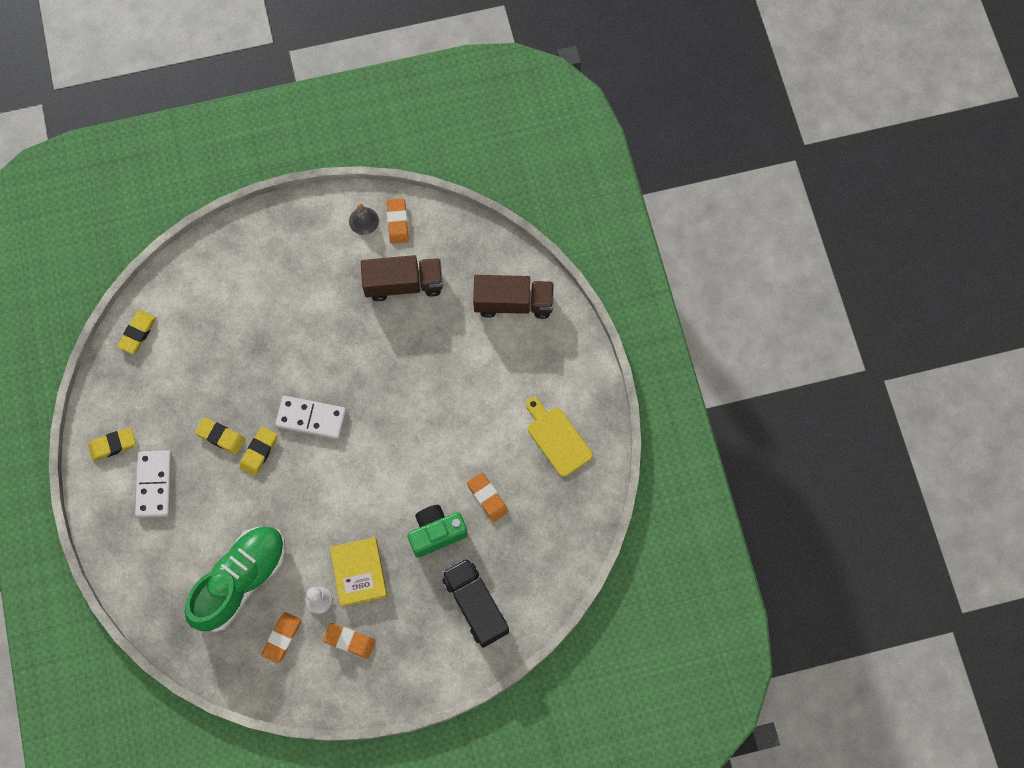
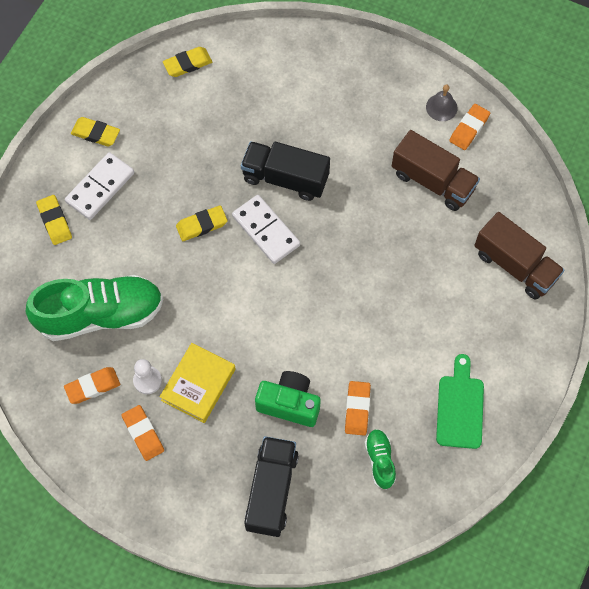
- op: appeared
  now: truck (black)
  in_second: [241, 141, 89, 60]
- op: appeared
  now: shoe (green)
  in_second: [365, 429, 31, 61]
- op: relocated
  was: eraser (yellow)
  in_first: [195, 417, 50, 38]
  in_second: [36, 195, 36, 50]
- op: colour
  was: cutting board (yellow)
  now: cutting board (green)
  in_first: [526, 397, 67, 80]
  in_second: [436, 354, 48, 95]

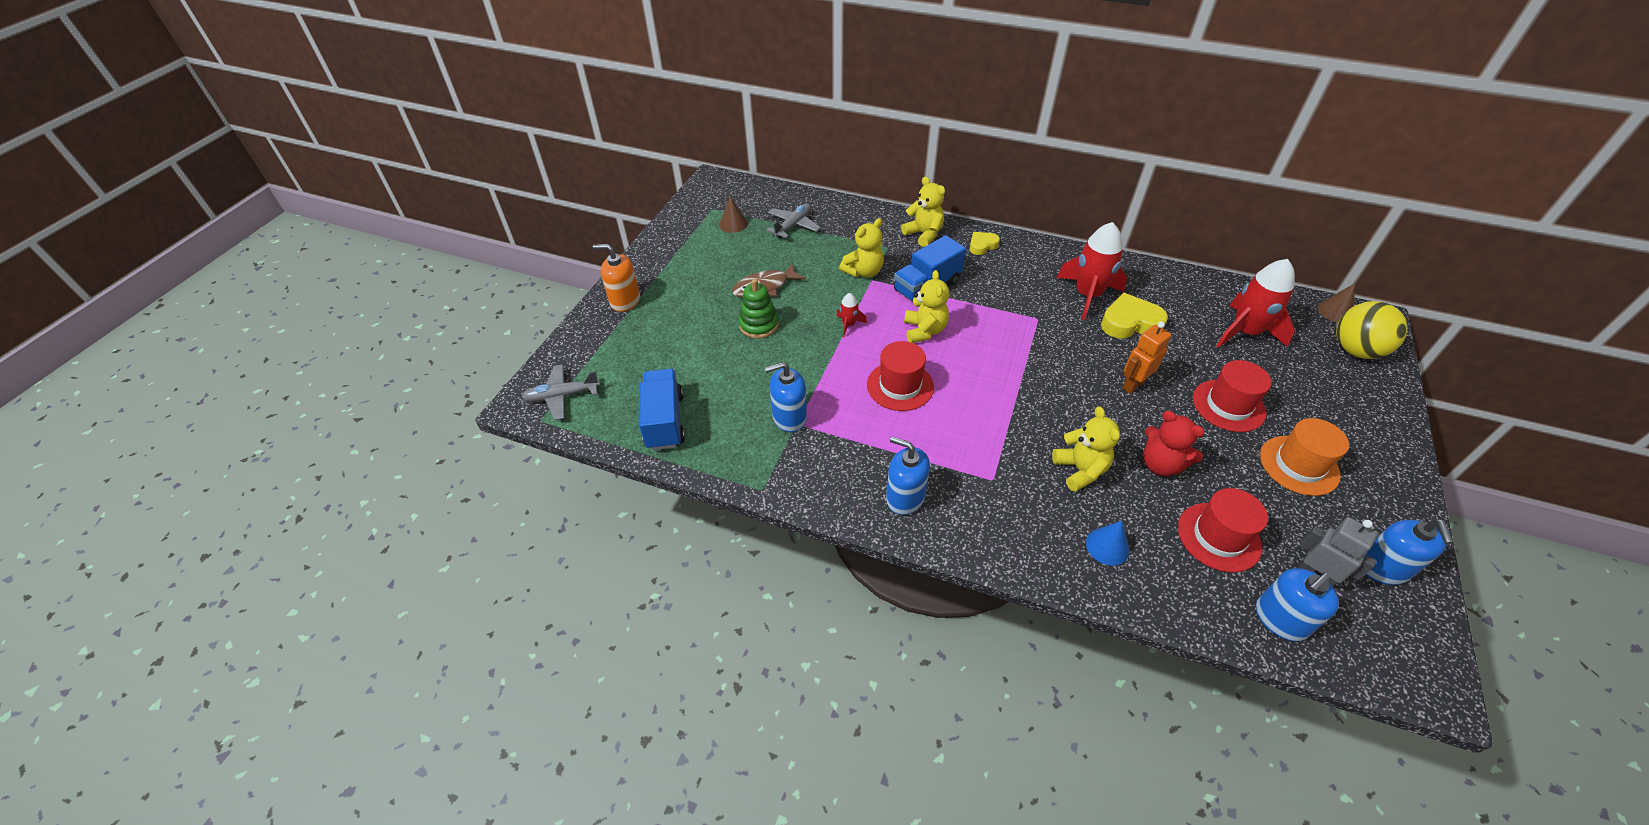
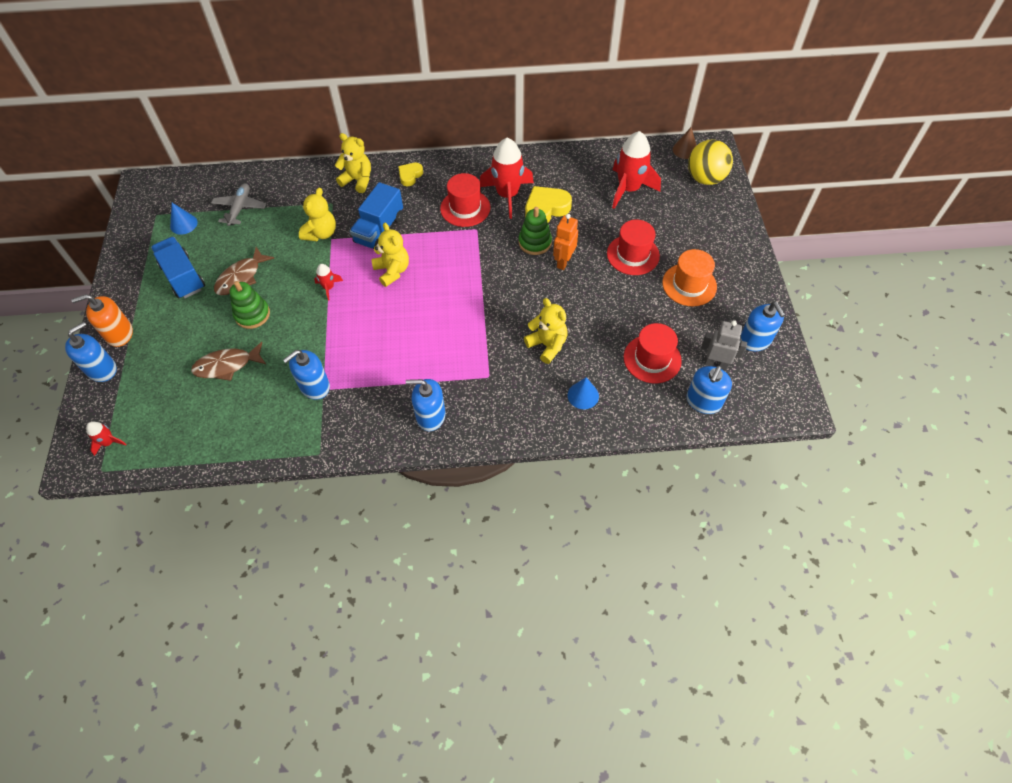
- op: missing
  was: teddy bear (red)
  in_first: [1143, 411, 62, 65]
- op: appeared
  now: soap dispenser (blue)
  in_second: [65, 322, 52, 60]
- op: appeared
  now: fish (brown)
  in_second: [191, 342, 75, 39]
- op: appeared
  now: stacking toy (green)
  in_second: [519, 207, 33, 48]
- op: relocated
  was: truck (blue)
  in_first: [639, 369, 46, 81]
  in_second: [151, 237, 54, 61]
- op: relocated
  was: hat (red)
  in_first: [867, 341, 67, 70]
  in_second: [440, 173, 50, 54]
- op: exchanged
  was: plane (grey)
  now: rocket (red)
  in_first: [522, 364, 78, 56]
  in_second: [86, 422, 40, 34]
- op: colour
  was: cone (brown)
  now: cone (blue)
  in_first: [719, 196, 29, 37]
  in_second: [170, 203, 28, 31]

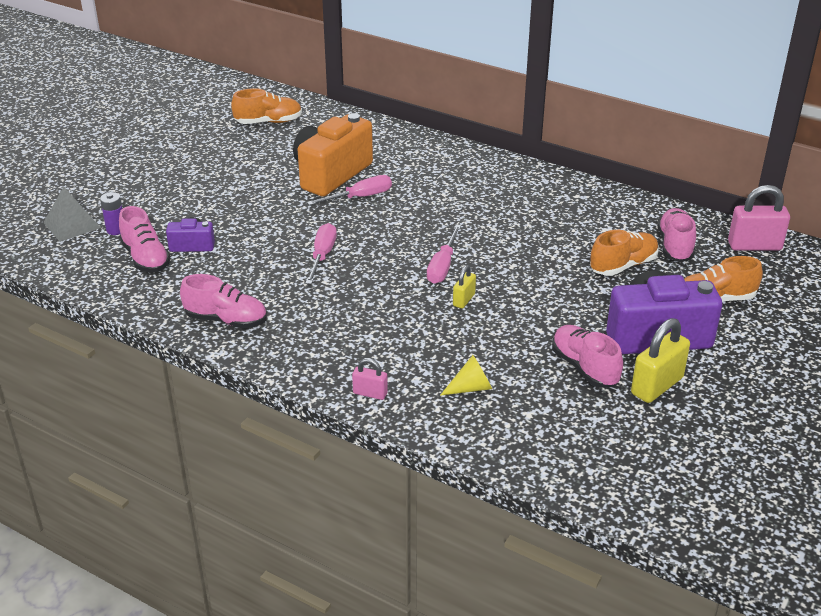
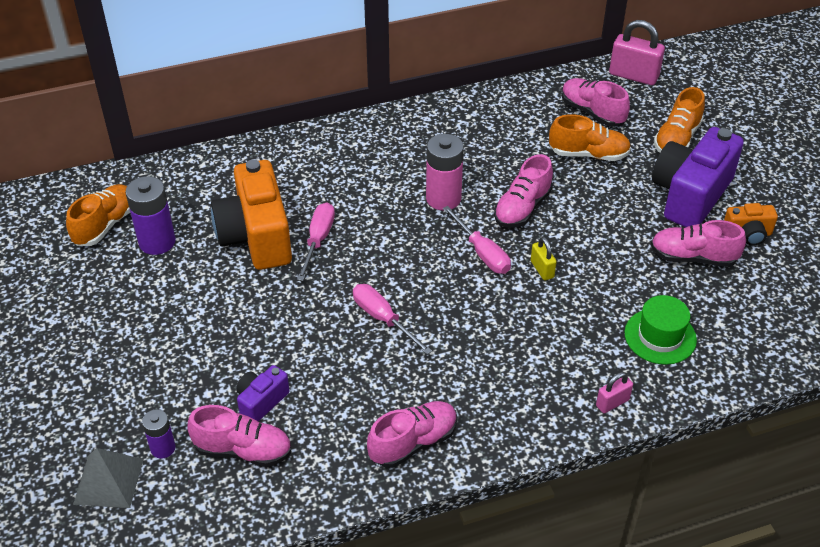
- op: appeared
  now: battery (purple)
  in_second: [125, 176, 51, 79]
- op: appeared
  now: battery (pink)
  in_second: [426, 134, 38, 77]
- op: appeared
  now: shoe (pink)
  in_second: [494, 154, 59, 74]
- op: exchanged
  was: cone (yellow)
  now: hat (green)
  in_first: [440, 355, 52, 41]
  in_second: [625, 295, 72, 70]
- op: exchanged
  was: padlock (yellow)
  now: camera (orange)
  in_first: [631, 318, 59, 85]
  in_second: [724, 203, 54, 43]
- op: spun
  was: shoe (orange)
  in_first: [590, 230, 69, 46]
  in_second: [549, 114, 82, 47]
  clockwise: 90
- op: spun
  was: padlock (pink)
  in_first: [728, 185, 62, 66]
  in_second: [609, 20, 56, 65]
  clockwise: 75

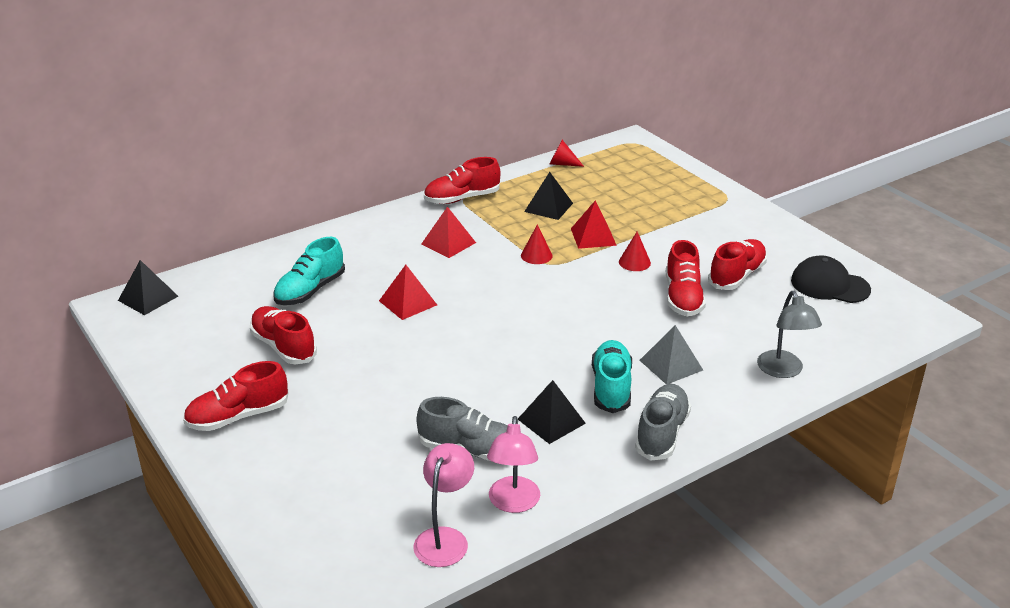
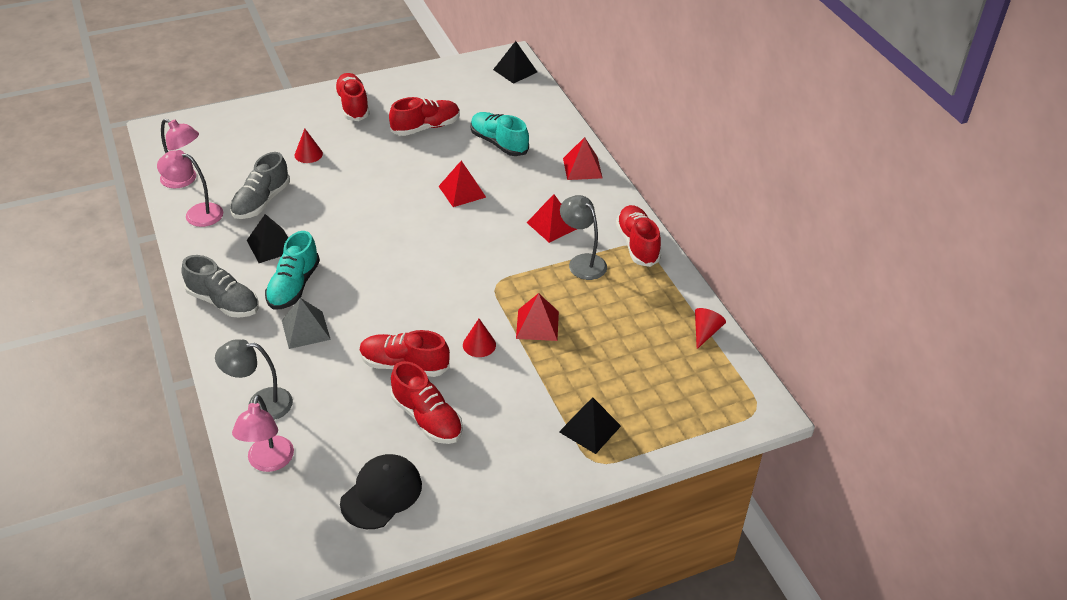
- op: appeared
  now: lamp (pink)
  in_second: [232, 395, 62, 77]
- op: appeared
  now: lamp (grey)
  in_second: [560, 195, 47, 85]
- op: appeared
  now: pyramid (red)
  in_second: [563, 137, 40, 43]
- op: relocated
  was: cone (red)
  in_first: [521, 224, 32, 40]
  in_second: [295, 129, 28, 34]
- op: relocated
  was: pyramid (black)
  in_first: [524, 172, 49, 48]
  in_second: [559, 398, 62, 56]
- op: spun
  was: shoe (turquoise)
  in_first: [592, 340, 40, 73]
  in_second: [265, 231, 55, 79]
  clockwise: 90

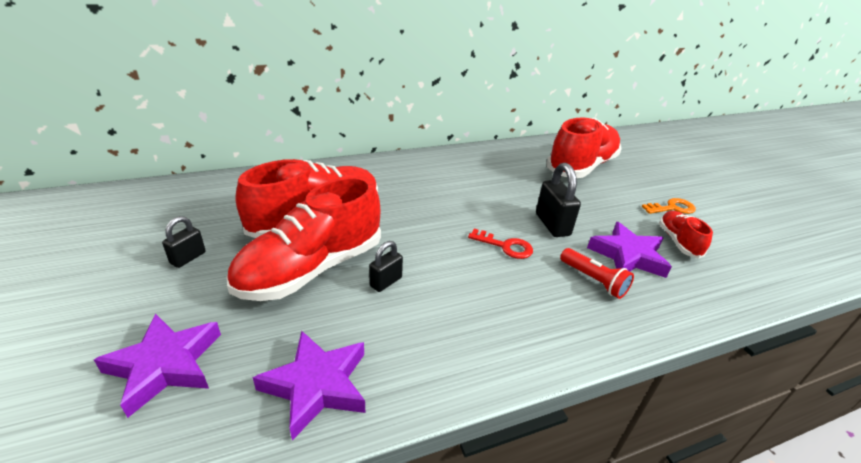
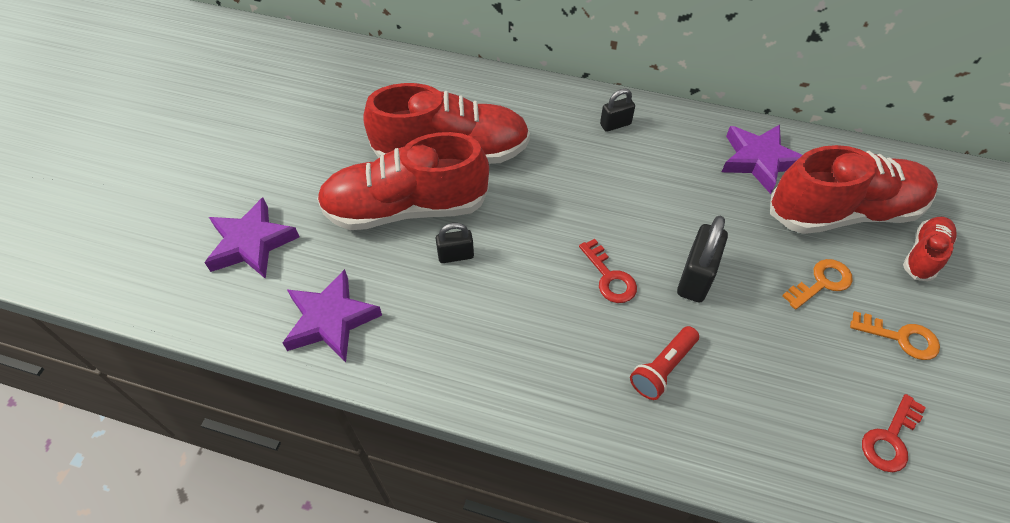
- op: appeared
  now: key (orange)
  in_second: [782, 259, 71, 51]
- op: appeared
  now: key (red)
  in_second: [862, 394, 64, 78]
- op: relocated
  was: padlock (black)
  in_first: [162, 216, 44, 52]
  in_second: [600, 89, 35, 43]
- op: relocated
  was: star (purple)
  in_first: [587, 222, 85, 56]
  in_second: [722, 125, 80, 69]
- op: relocated
  was: shoe (red)
  in_first: [659, 211, 54, 48]
  in_second: [903, 217, 54, 64]
- op: spun
  was: flashlight (red)
  in_first: [560, 248, 74, 51]
  in_second: [630, 326, 69, 74]
  clockwise: 45

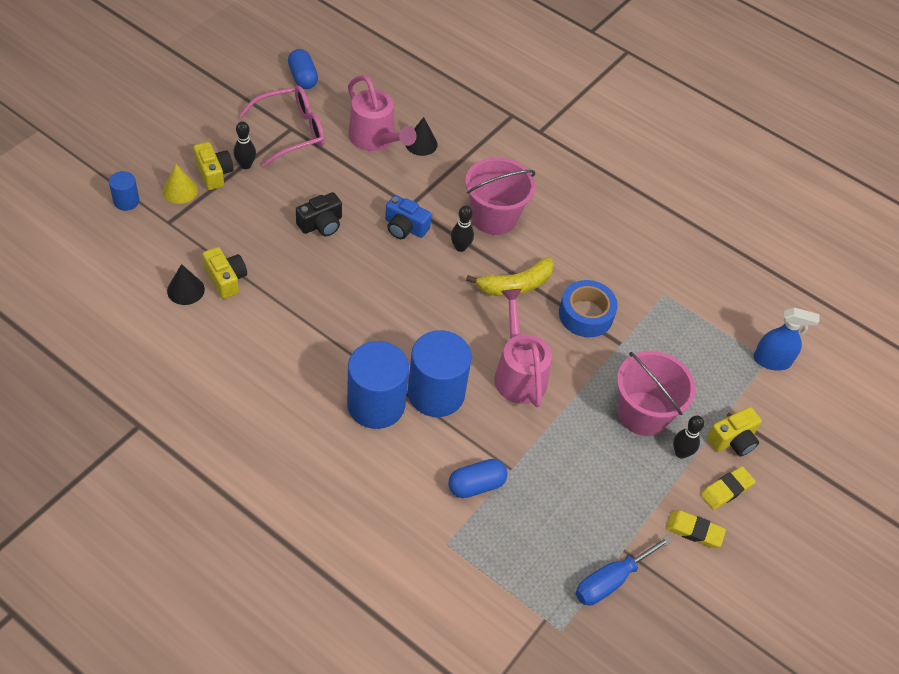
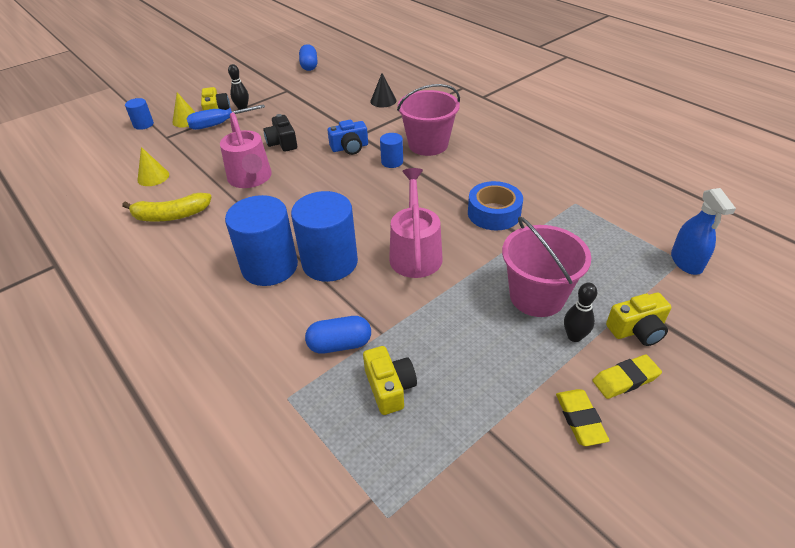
- op: missing
  was: glasses (pink)
  in_first: [239, 86, 86, 81]
- op: relocated
  was: camera (yellow)
  in_first: [202, 247, 45, 52]
  in_second: [363, 346, 54, 69]
- op: relocated
  was: watering can (pink)
  in_first: [348, 75, 68, 76]
  in_second: [220, 112, 52, 76]
- op: relocated
  was: banana (yellow)
  in_first: [466, 257, 88, 39]
  in_second: [122, 193, 89, 29]
- op: relocated
  was: screwdriver (blue)
  in_first: [576, 535, 96, 71]
  in_second: [186, 104, 79, 26]
- op: exchanged
  was: bowling pin (black)
  now: cylinder (blue)
  in_first: [451, 206, 23, 46]
  in_second: [380, 133, 23, 35]
- op: colour
  was: cone (black)
  now: cone (yellow)
  in_first: [167, 264, 38, 41]
  in_second: [137, 147, 32, 39]
- op: spun
  was: camera (black)
  in_first: [296, 192, 46, 44]
  in_second: [263, 114, 34, 38]
  clockwise: 90
- op: spun
  was: camera (blue)
  in_first: [385, 195, 47, 44]
  in_second: [327, 120, 41, 35]
  clockwise: -60
- op: spun
  was: eraser (yellow)
  in_first: [666, 510, 60, 38]
  in_second: [556, 389, 54, 57]
  clockwise: 45
- op: spun
  was: spray bottle (blue)
  in_first: [753, 307, 67, 63]
  in_second: [671, 188, 65, 87]
  clockwise: 60

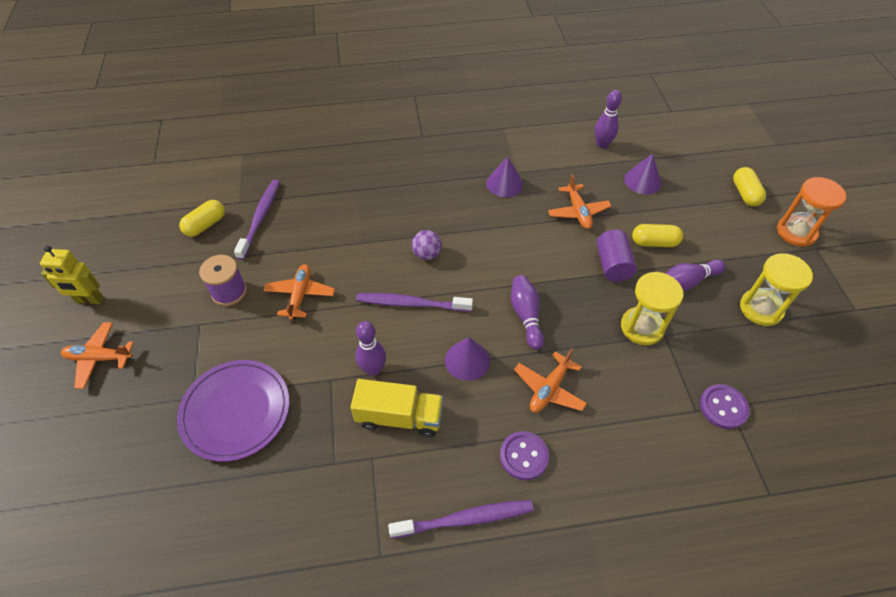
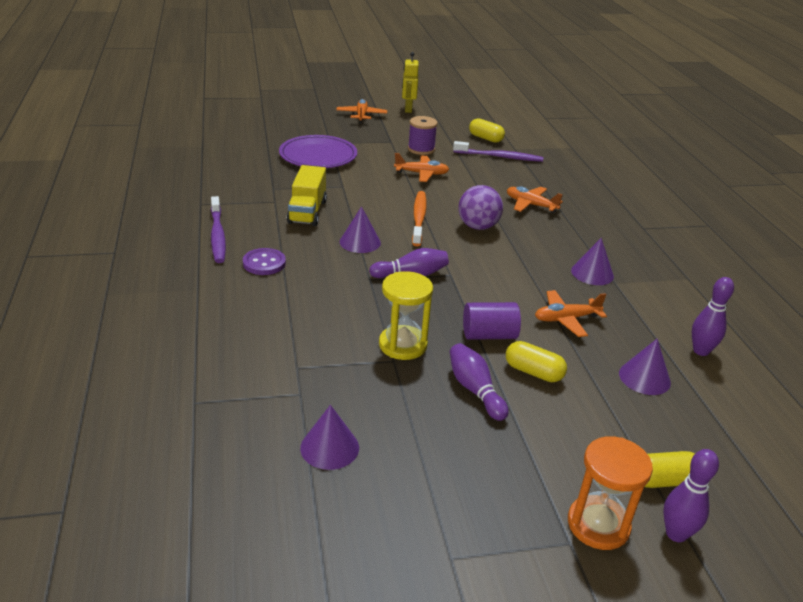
- op: missing
  was: button (purple)
  in_first: [700, 384, 50, 45]
- op: missing
  was: hourglass (yellow)
  in_first: [740, 253, 73, 73]
- op: appeared
  now: cone (purple)
  in_second: [300, 405, 59, 65]
- op: relocated
  was: bowling pin (purple)
  in_first: [355, 321, 31, 55]
  in_second: [663, 449, 56, 93]
- op: relocated
  was: plane (orange)
  in_first: [514, 348, 73, 65]
  in_second: [507, 186, 56, 27]
- op: colour
  was: toothbrush (purple)
  now: toothbrush (orange)
  in_first: [356, 293, 117, 19]
  in_second: [412, 191, 15, 55]
- op: spun
  was: capsule (yellow)
  in_first: [632, 224, 51, 23]
  in_second: [506, 341, 61, 41]
  clockwise: -60
- op: size
  was: ball (purple)
  in_first: [412, 230, 30, 30]
  in_second: [458, 185, 45, 45]
  ratio: 1.53

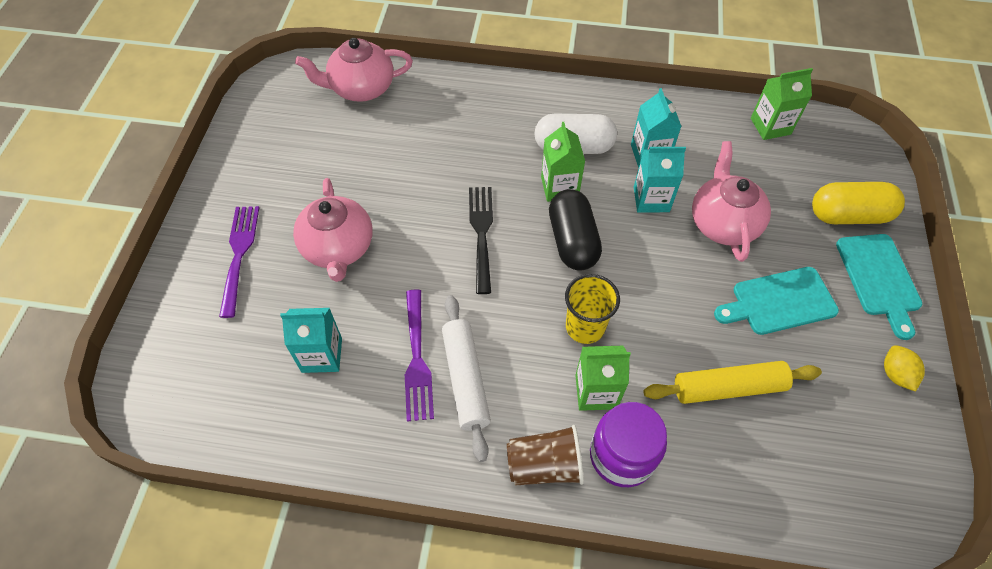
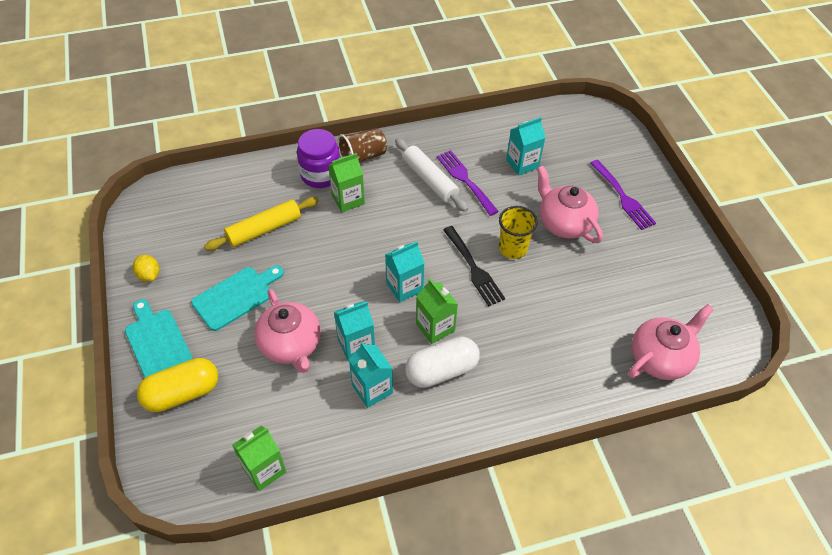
- op: relocated
  was: cup (yellow)
  in_first: [565, 274, 55, 70]
  in_second: [499, 206, 39, 53]
- op: exchanged
  was: capsule (black)
  now: carton (turquoise)
  in_first: [549, 189, 53, 82]
  in_second: [385, 241, 39, 61]

